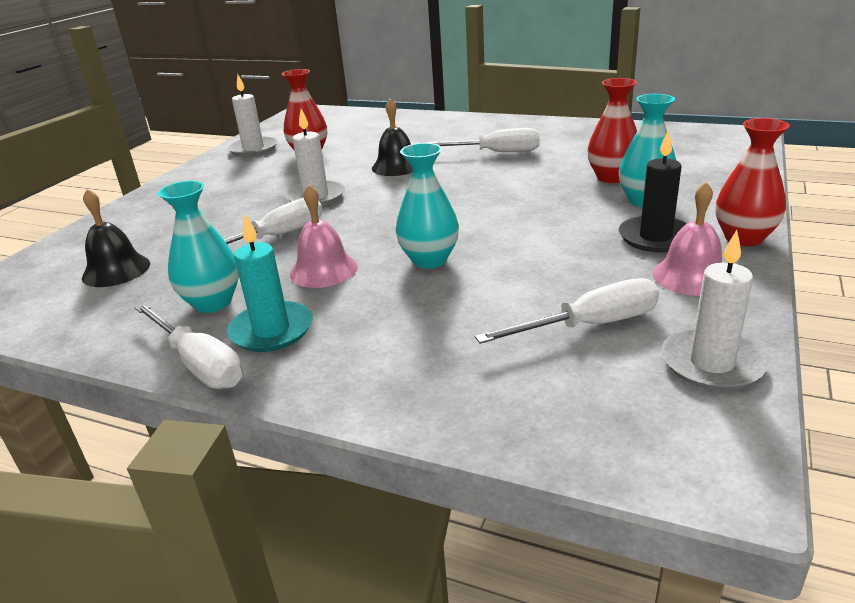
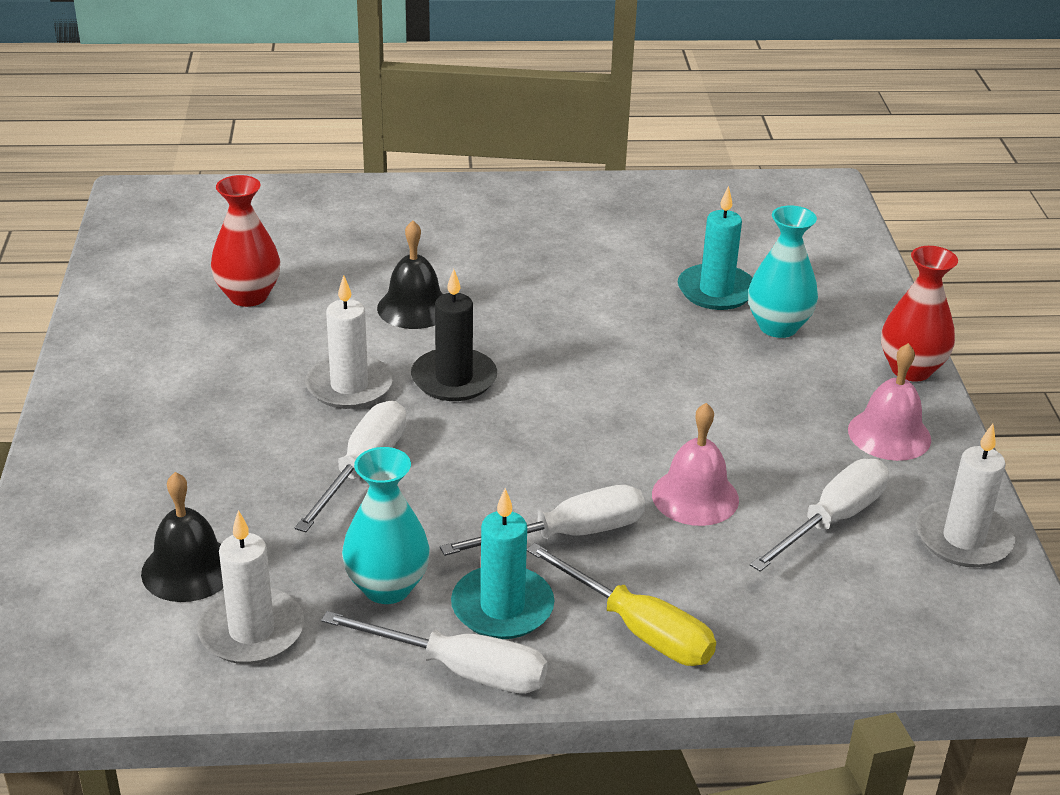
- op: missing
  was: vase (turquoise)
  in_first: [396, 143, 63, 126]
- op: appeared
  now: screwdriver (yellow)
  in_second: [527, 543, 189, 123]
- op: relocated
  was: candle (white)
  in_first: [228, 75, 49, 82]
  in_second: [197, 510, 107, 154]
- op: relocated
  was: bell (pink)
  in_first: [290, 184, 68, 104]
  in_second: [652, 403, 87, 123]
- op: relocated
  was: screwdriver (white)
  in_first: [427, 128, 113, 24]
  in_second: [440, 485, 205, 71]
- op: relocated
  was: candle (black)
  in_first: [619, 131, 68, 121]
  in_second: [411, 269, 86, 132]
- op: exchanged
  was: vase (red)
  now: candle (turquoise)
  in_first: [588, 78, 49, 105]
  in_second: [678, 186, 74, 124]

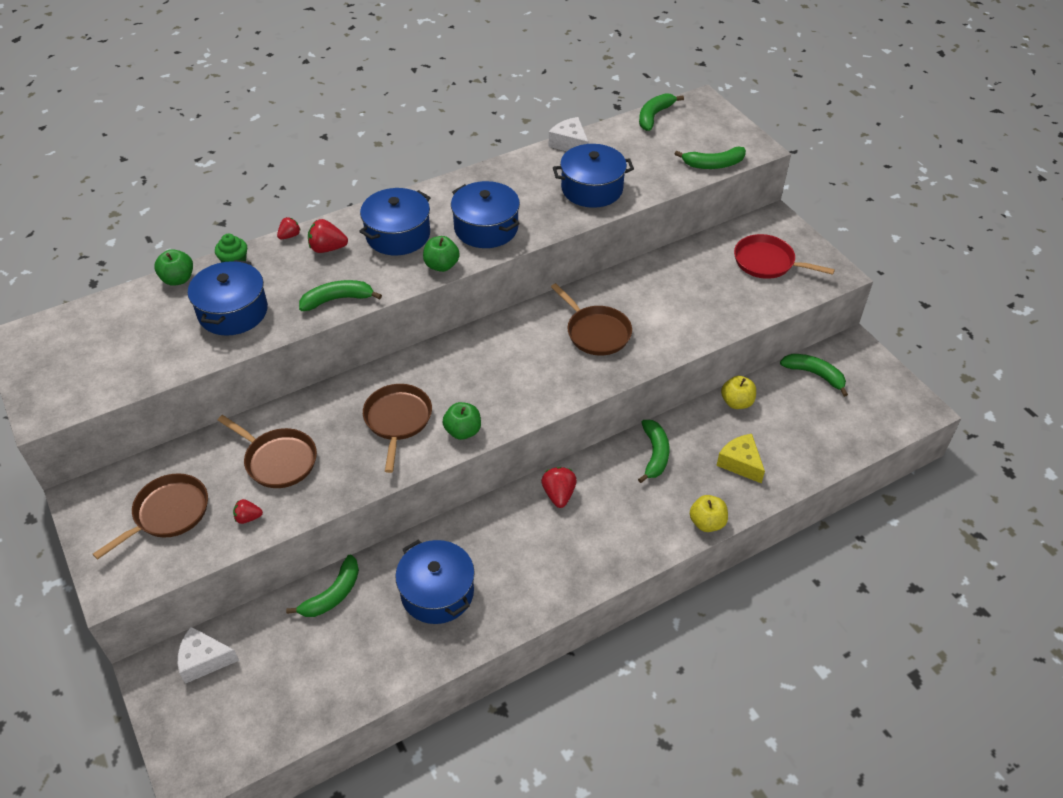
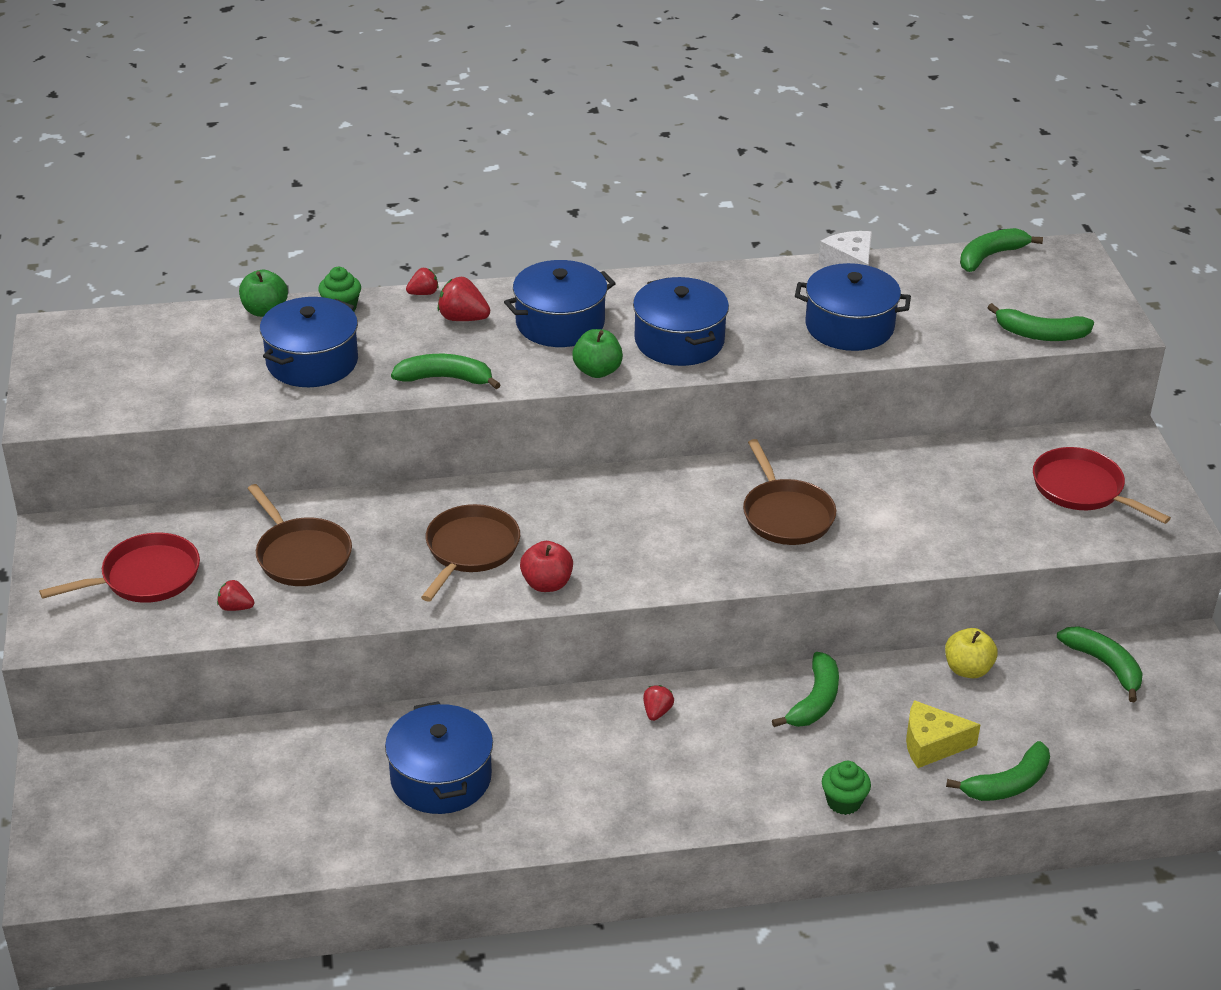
- op: missing
  was: cheese (white)
  in_first: [178, 627, 61, 57]
- op: relocated
  was: banana (green)
  in_first: [286, 555, 73, 62]
  in_second: [946, 741, 104, 60]
- op: exchanged
  was: apple (yellow)
  now: cupcake (green)
  in_first: [690, 495, 38, 37]
  in_second: [822, 761, 49, 54]
- op: colour
  was: pan (brown)
  now: pan (red)
  in_first: [93, 473, 115, 87]
  in_second: [39, 532, 161, 71]
- op: colour
  was: apple (green)
  now: apple (red)
  in_first: [442, 402, 39, 38]
  in_second: [520, 541, 53, 51]
- op: spun
  was: cheese (yellow)
  in_first: [716, 434, 49, 50]
  in_second: [906, 700, 75, 68]
  clockwise: -75
- op: size
  was: strawberry (red)
  in_first: [541, 467, 36, 41]
  in_second: [643, 685, 31, 36]
  ratio: 0.63

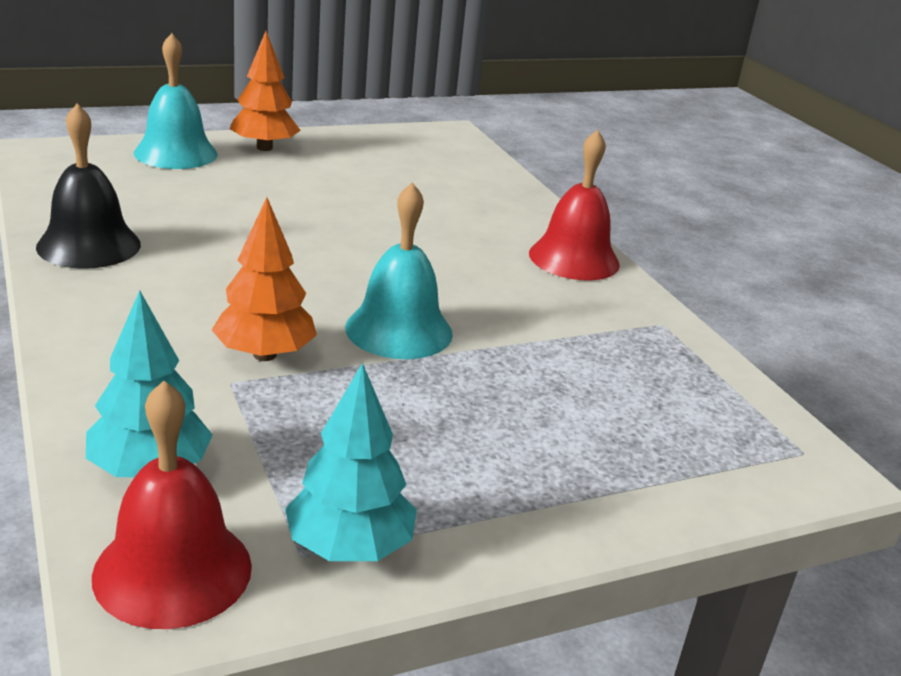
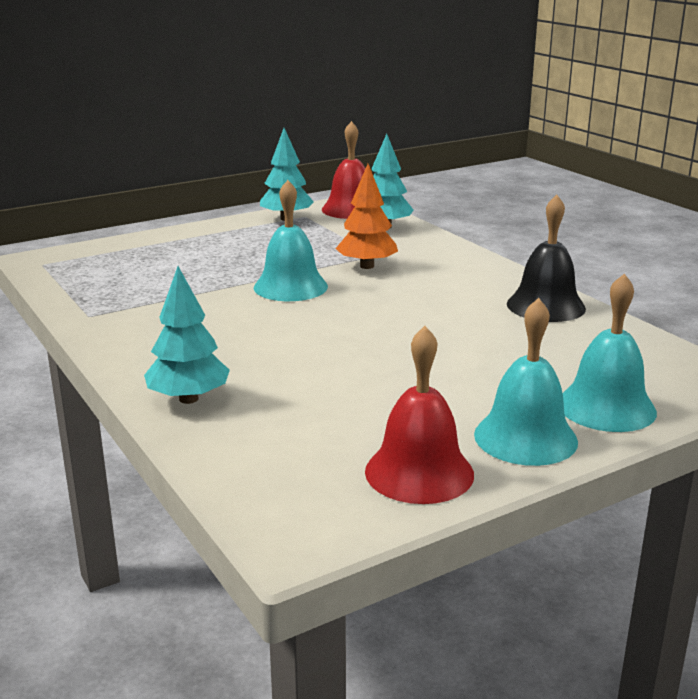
- op: appeared
  now: tree (turquoise)
  in_second: [144, 266, 86, 138]
- op: relocated
  was: bell (red)
  in_first: [529, 130, 91, 150]
  in_second: [365, 326, 109, 178]
- op: exchanged
  was: tree (orange)
  now: bell (turquoise)
  in_first: [229, 31, 72, 120]
  in_second: [474, 298, 104, 168]

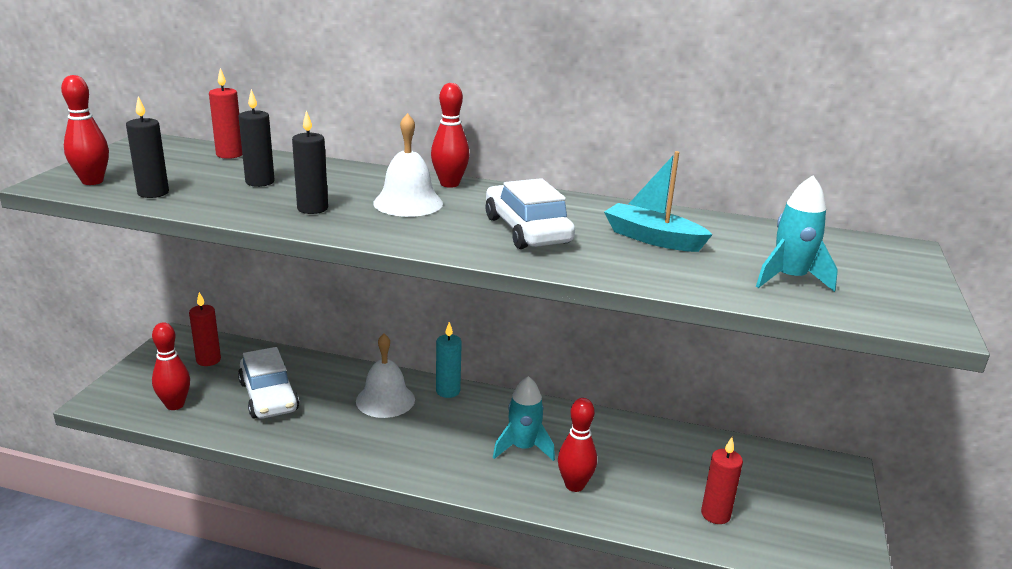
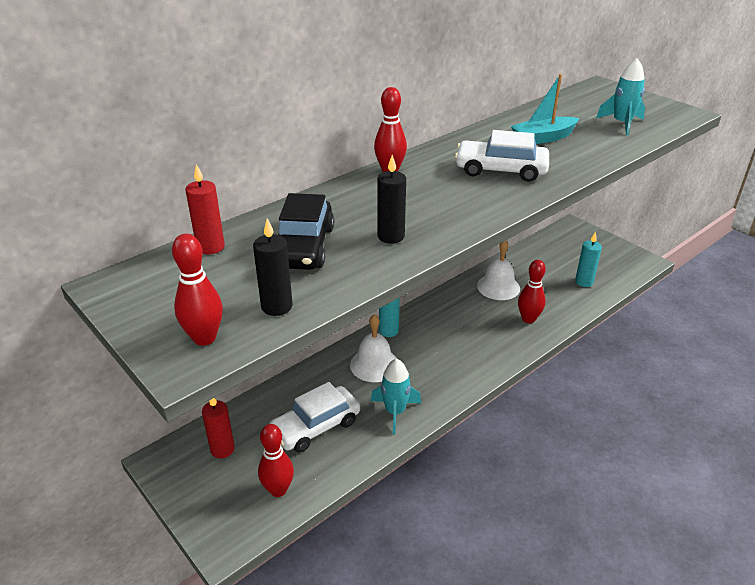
- op: relocated
  was: bell (white)
  in_first: [373, 113, 70, 104]
  in_second: [477, 241, 43, 59]
- op: relocated
  was: rocket (turquoise)
  in_first: [493, 376, 62, 85]
  in_second: [371, 358, 50, 76]
- op: exchanged
  was: candle (black)
  now: car (black)
  in_first: [239, 89, 36, 98]
  in_second: [278, 193, 56, 77]
- op: colour
  was: candle (red)
  now: candle (turquoise)
  in_first: [701, 437, 42, 87]
  in_second: [575, 232, 27, 55]
- op: spun
  was: car (white)
  in_first: [238, 347, 61, 72]
  in_second: [269, 382, 91, 70]
  clockwise: 135

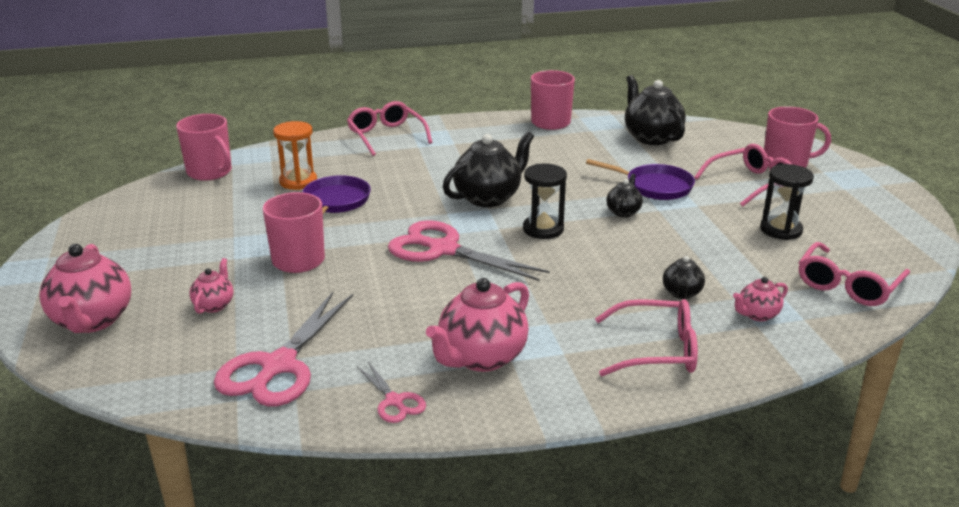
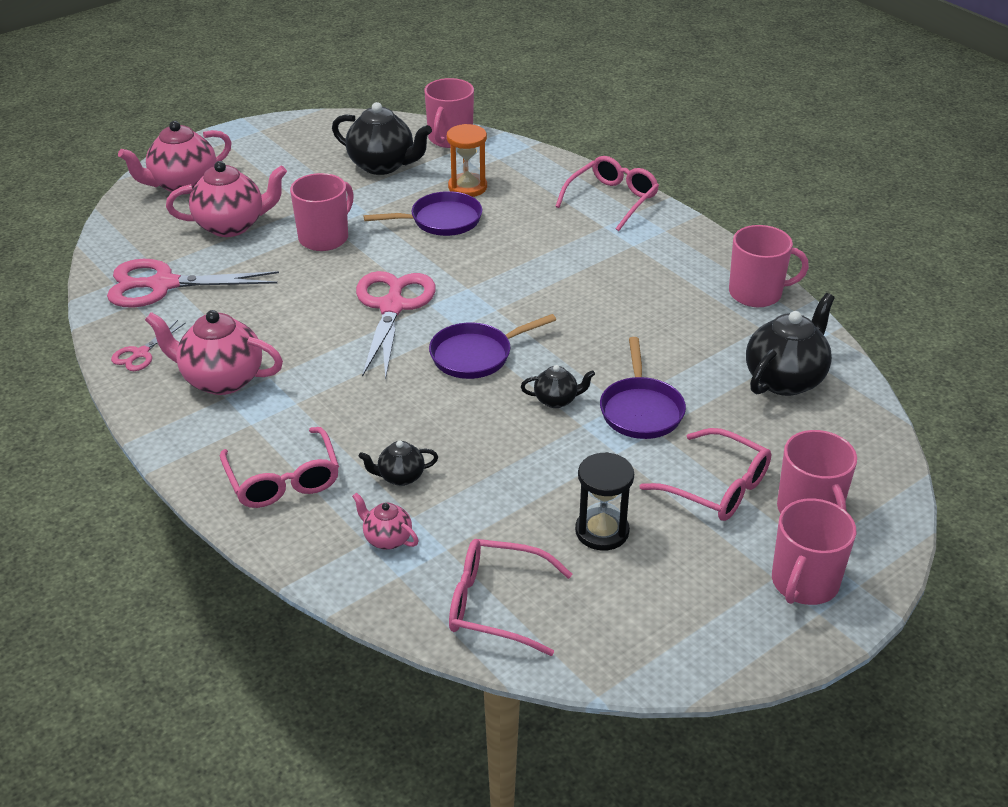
- op: appeared
  now: mug (pink)
  in_second: [772, 498, 84, 107]
- op: relocated
  was: teapot (black)
  in_first: [443, 131, 91, 76]
  in_second: [332, 102, 100, 73]
- op: exchanged
  was: hourglass (black)
  now: pan (purple)
  in_first: [523, 164, 44, 75]
  in_second: [429, 314, 127, 65]
- op: size
  was: teapot (pink)
  in_first: [189, 258, 45, 56]
  in_second: [166, 161, 121, 76]
  ratio: 1.94

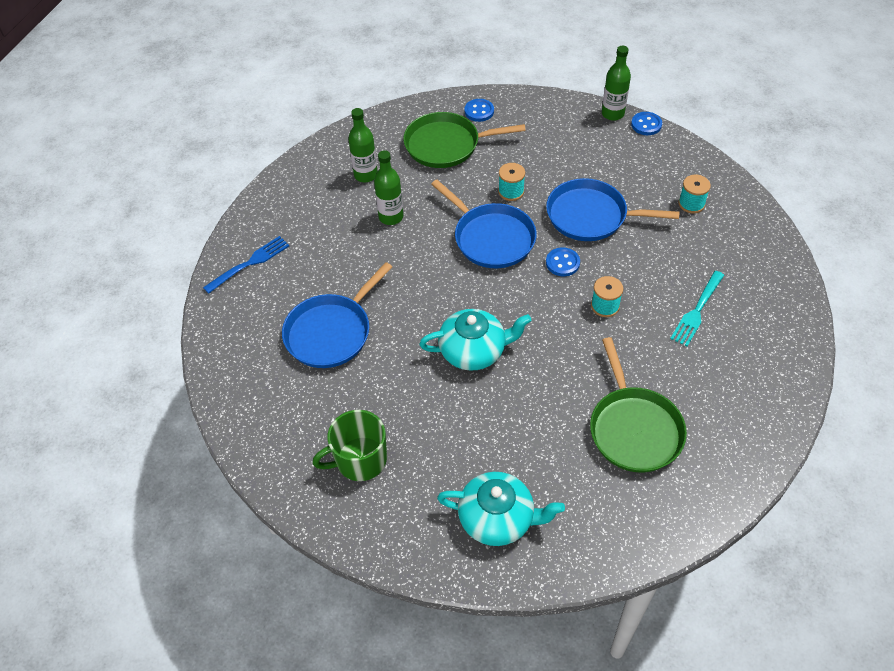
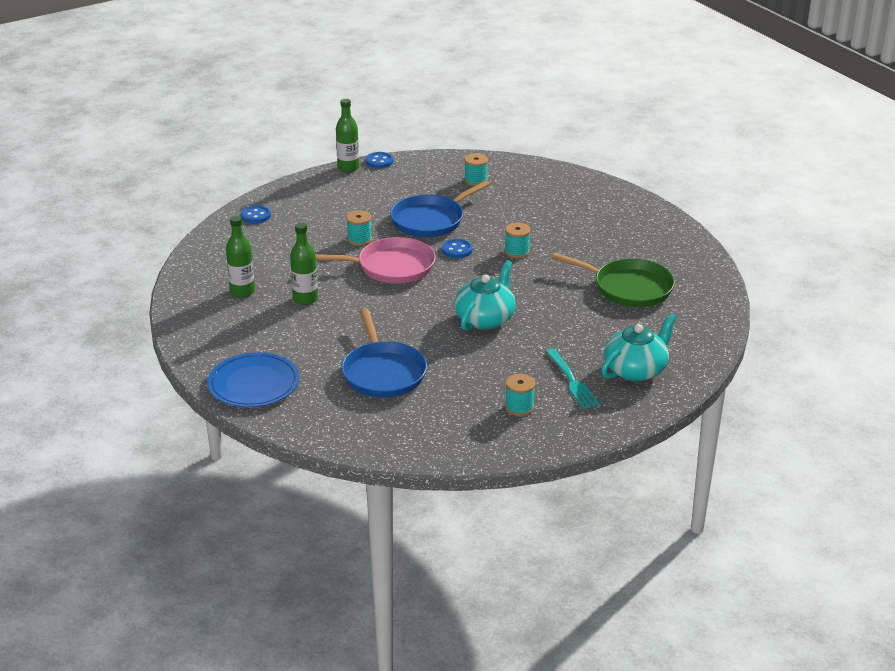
- op: missing
  was: pan (green)
  in_first: [403, 112, 123, 56]
- op: relocated
  was: fork (turquoise)
  in_first: [670, 271, 54, 75]
  in_second: [546, 349, 54, 60]
- op: exchanged
  was: fork (blue)
  now: plate (blue)
  in_first: [203, 236, 86, 58]
  in_second: [208, 352, 92, 55]
- op: exchanged
  was: mug (green)
  now: spool (turquoise)
  in_first: [313, 410, 74, 71]
  in_second: [505, 374, 30, 42]
- op: colour
  was: pan (blue)
  now: pan (pink)
  in_first: [431, 180, 106, 88]
  in_second: [316, 237, 120, 47]

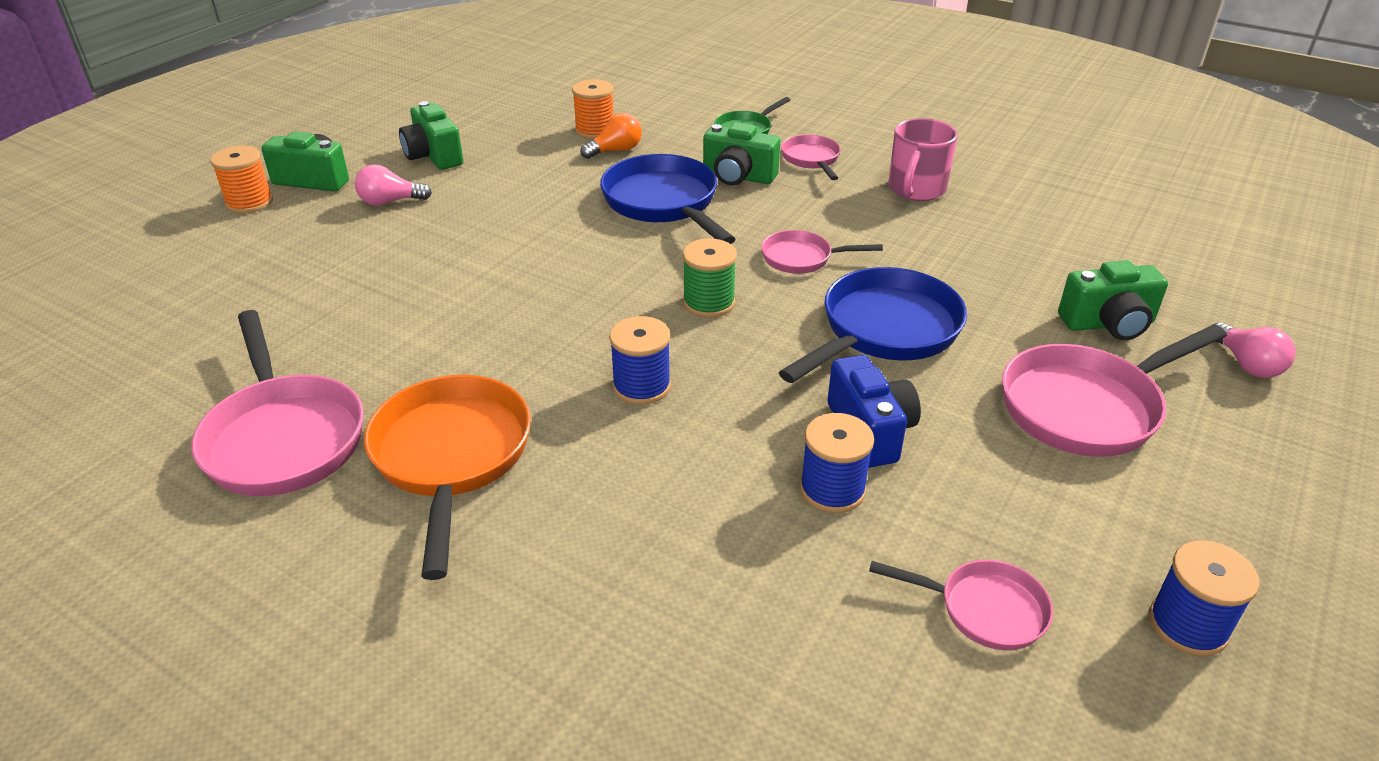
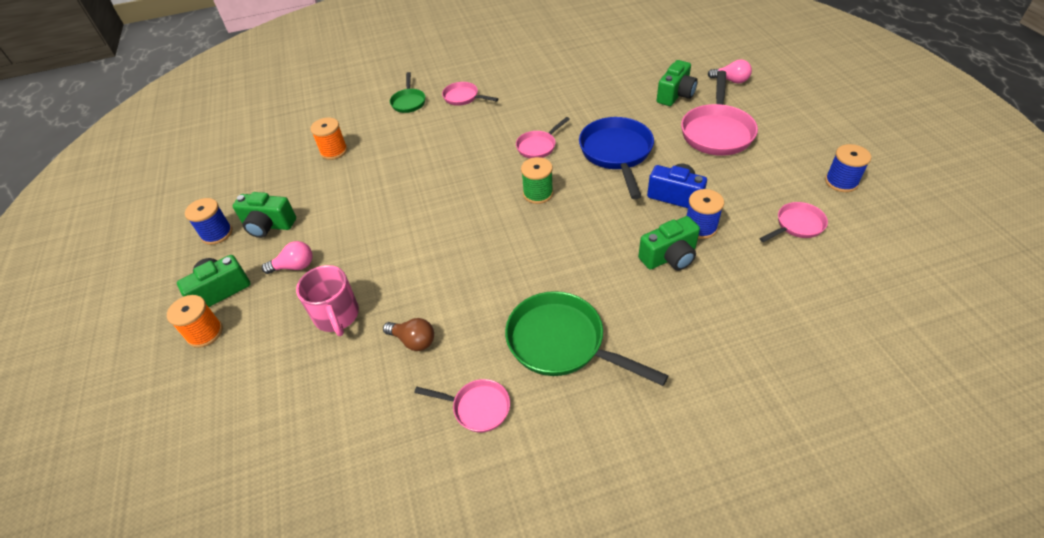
- op: missing
  was: light bulb (orange)
  in_first: [580, 113, 62, 46]
- op: missing
  was: pan (blue)
  in_first: [600, 154, 135, 90]
- op: appeared
  now: light bulb (brown)
  in_second: [383, 318, 51, 33]
- op: relocated
  was: spool (blue)
  in_first: [609, 316, 62, 89]
  in_second: [185, 198, 47, 47]
- op: relocated
  was: camera (green)
  in_first: [703, 122, 77, 63]
  in_second: [638, 216, 62, 55]
- op: relocated
  was: mug (pink)
  in_first: [888, 118, 70, 83]
  in_second: [296, 265, 63, 71]
- op: colour
  was: pan (orange)
  now: pan (green)
  in_first: [364, 375, 167, 205]
  in_second: [505, 291, 164, 95]
- op: spun
  was: light bulb (pink)
  in_first: [355, 165, 77, 41]
  in_second: [262, 241, 51, 33]
  clockwise: -135
- op: size
  was: pan (pink)
  in_first: [191, 310, 173, 186]
  in_second: [414, 379, 96, 54]
  ratio: 0.55

